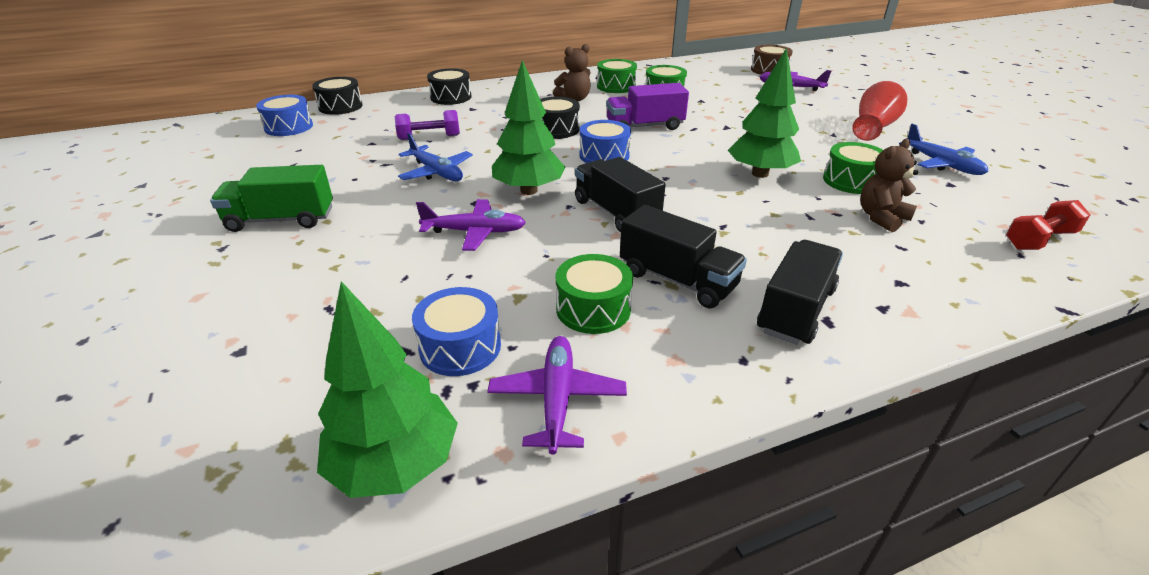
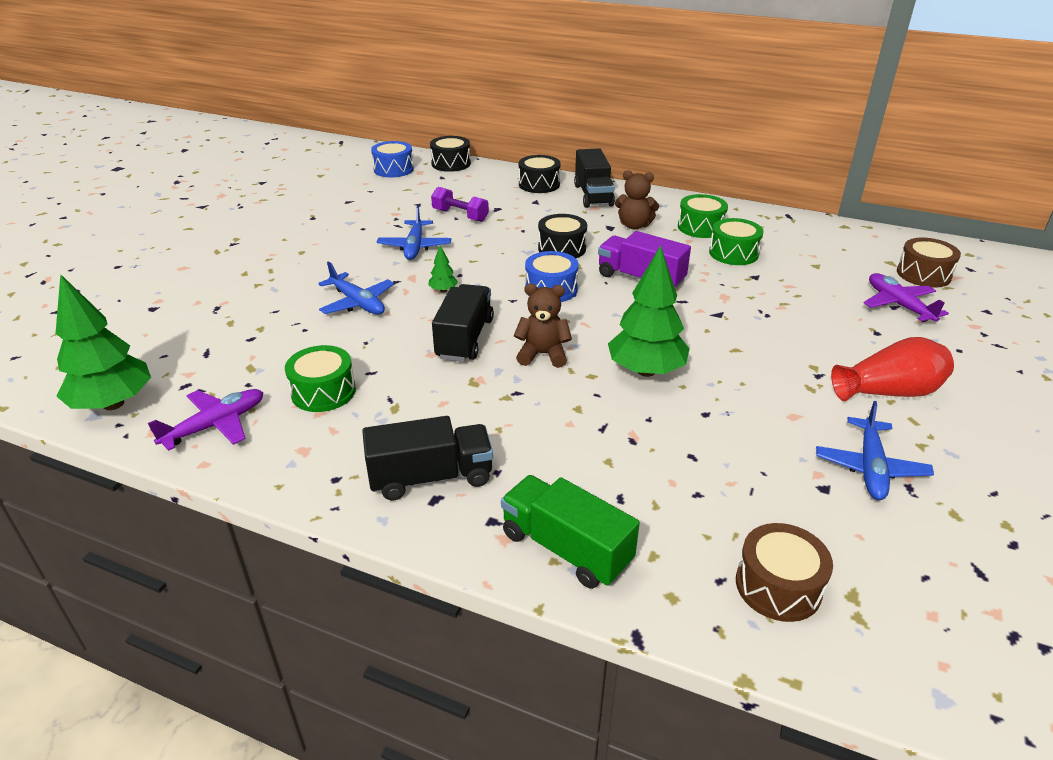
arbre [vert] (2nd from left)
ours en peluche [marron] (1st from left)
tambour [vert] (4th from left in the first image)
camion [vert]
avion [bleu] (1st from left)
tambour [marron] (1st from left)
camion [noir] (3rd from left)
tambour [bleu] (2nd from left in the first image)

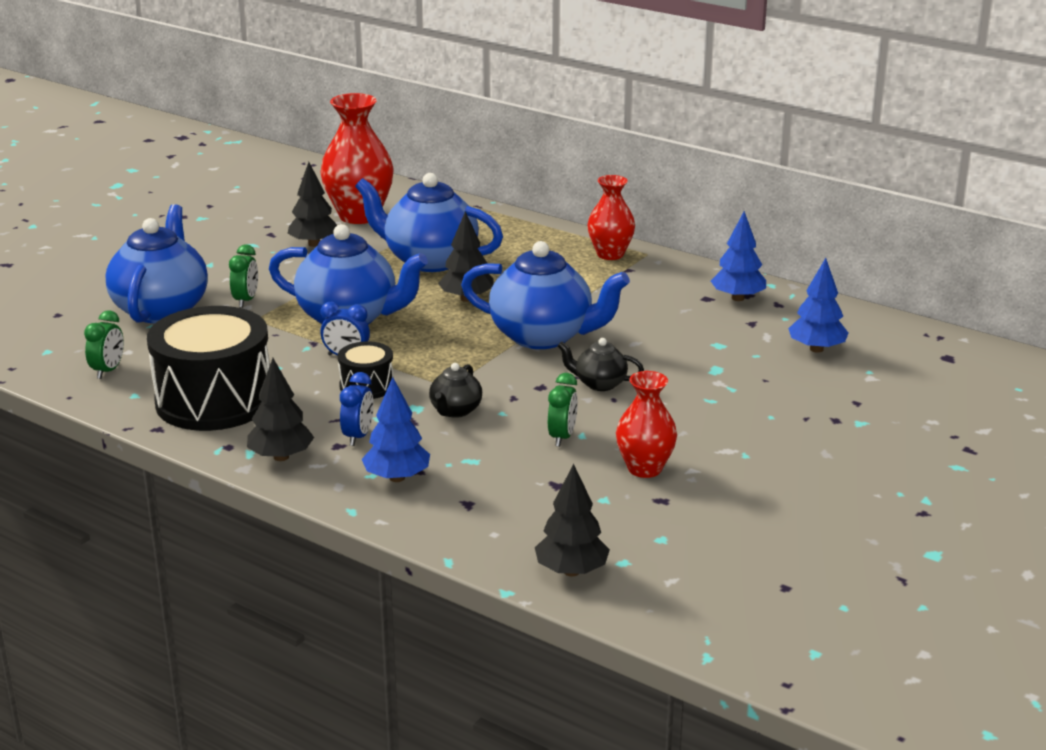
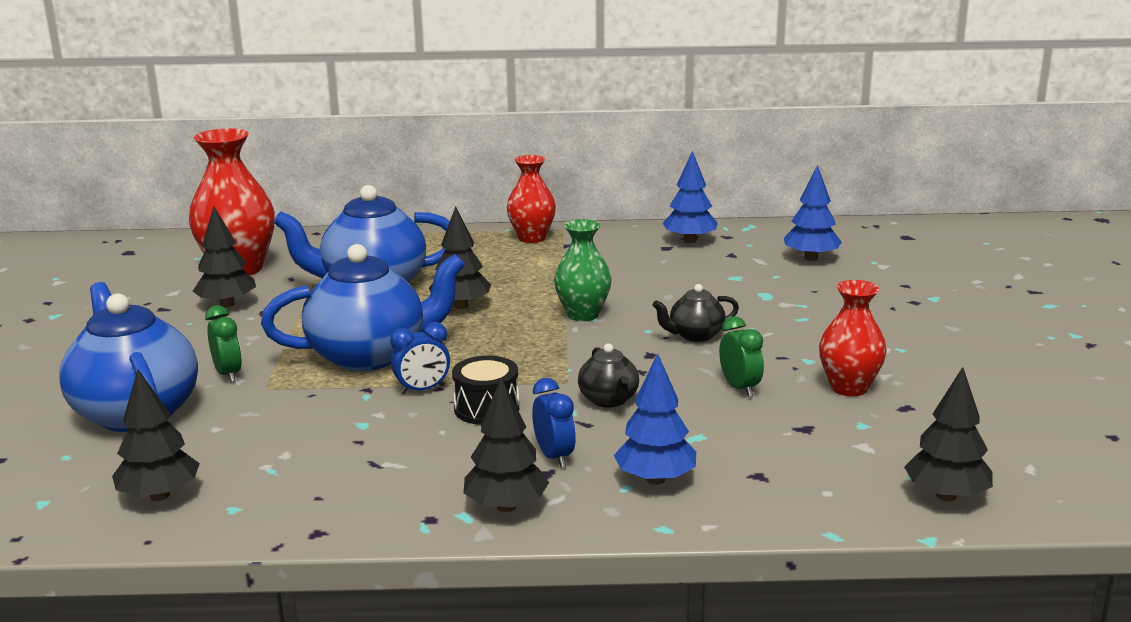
vase [vert]
tambour [noir] (1st from left in the first image)
arbre [noir] (1st from left)

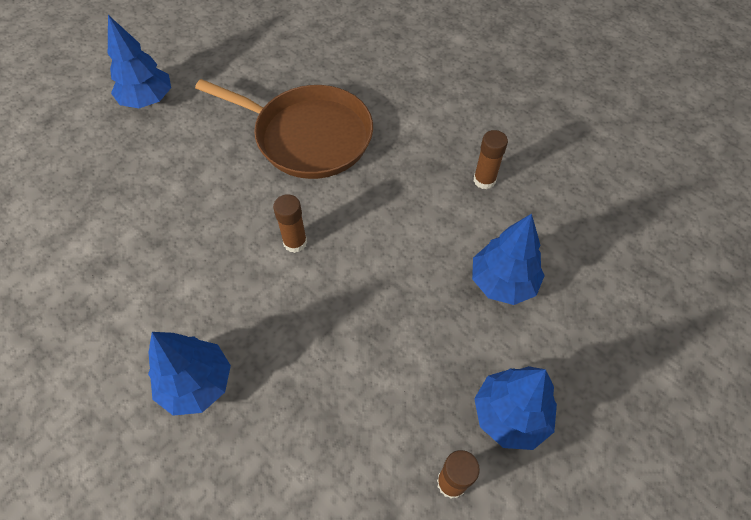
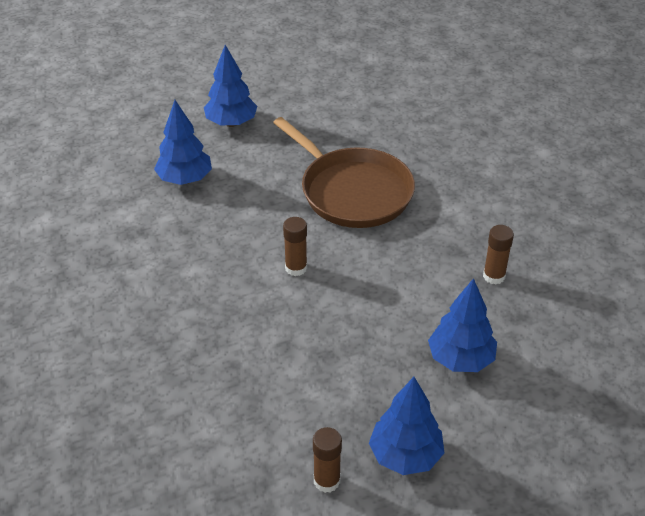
arbre [bleu] (1st from left)

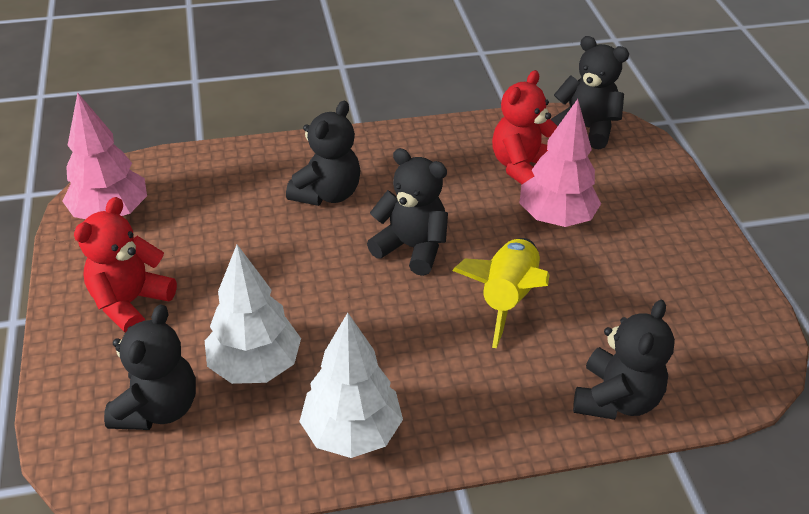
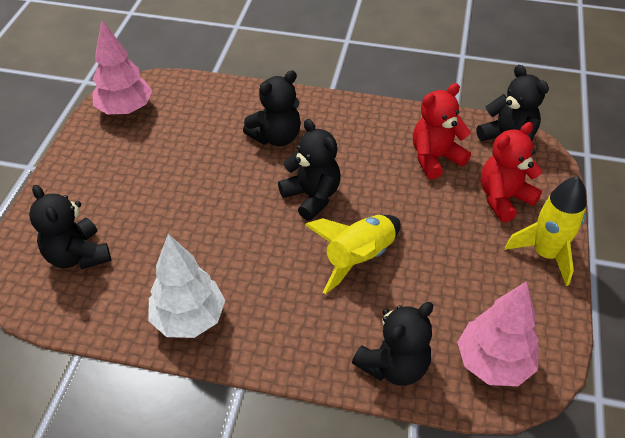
arbre [rose] (2nd from left)
ours en peluche [rouge] (2nd from left)
arbre [blanc] (1st from left in the first image)
ours en peluche [noir] (1st from left)
fusée [jaune] (2nd from left)

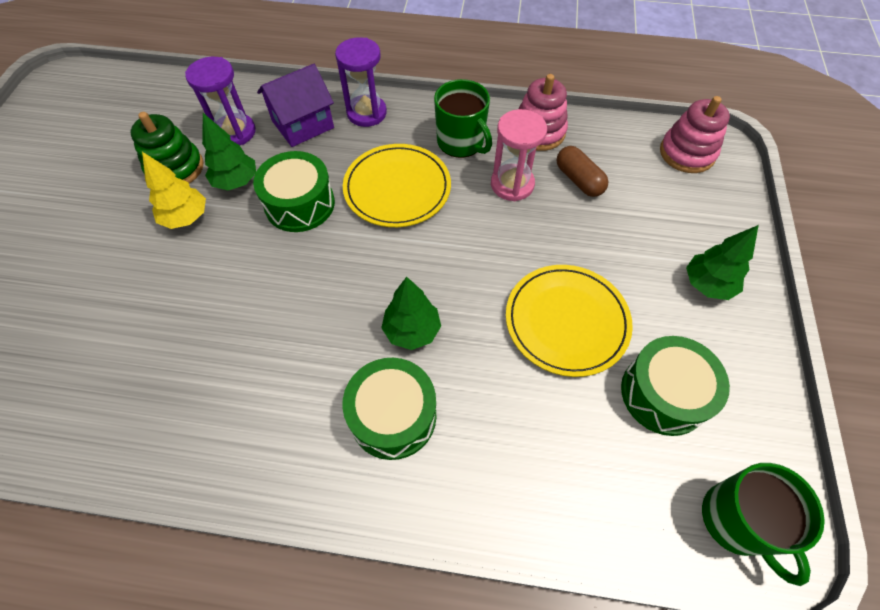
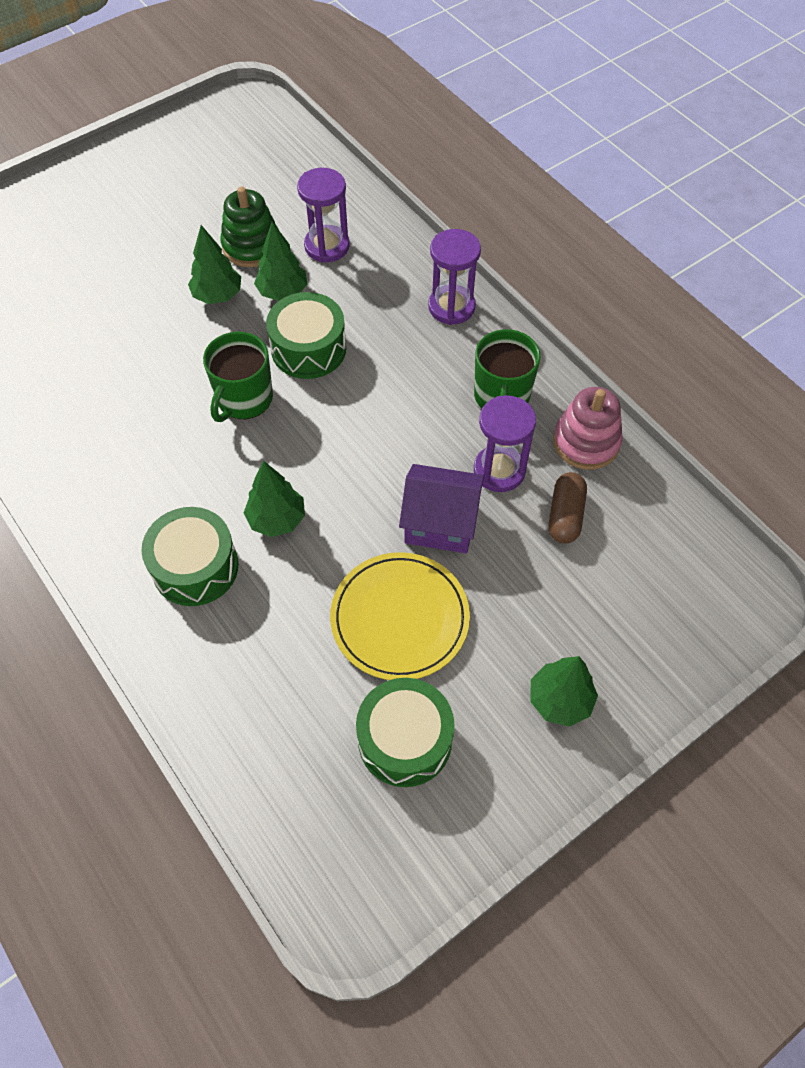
maison [violet]
jouet à empiler [rose] (2nd from left in the first image)
sablier [violet] (3rd from left)
assiette [jaune] (1st from left in the first image)
arbre [vert] (1st from left)
tasse [vert] (1st from left)

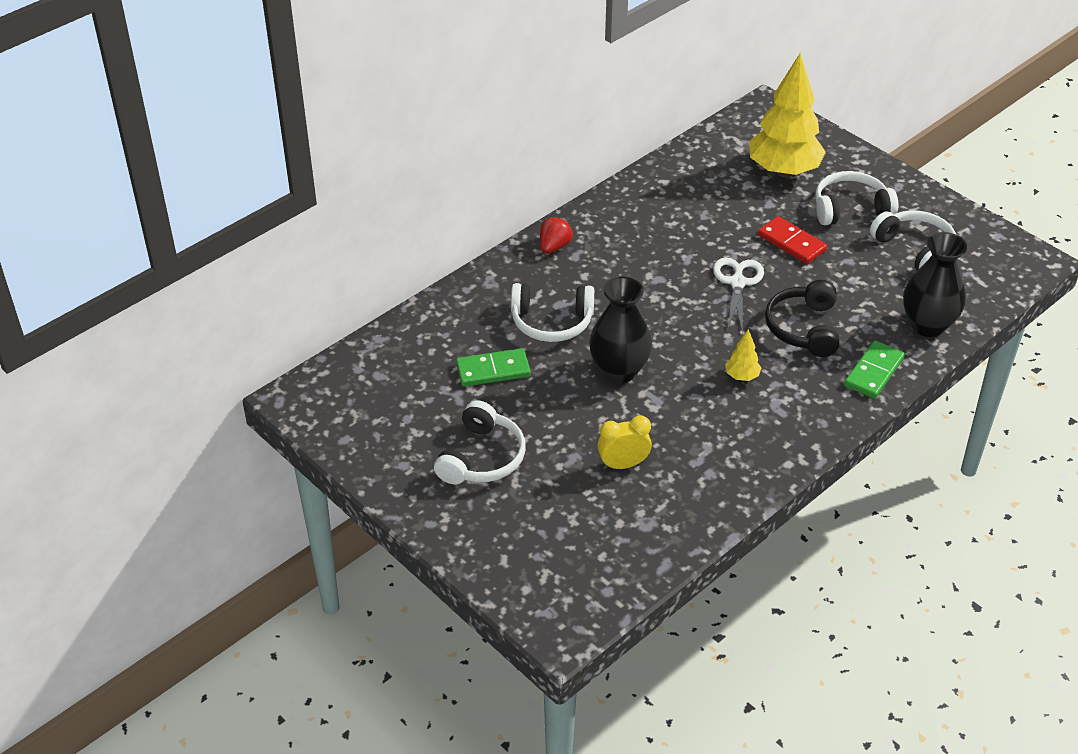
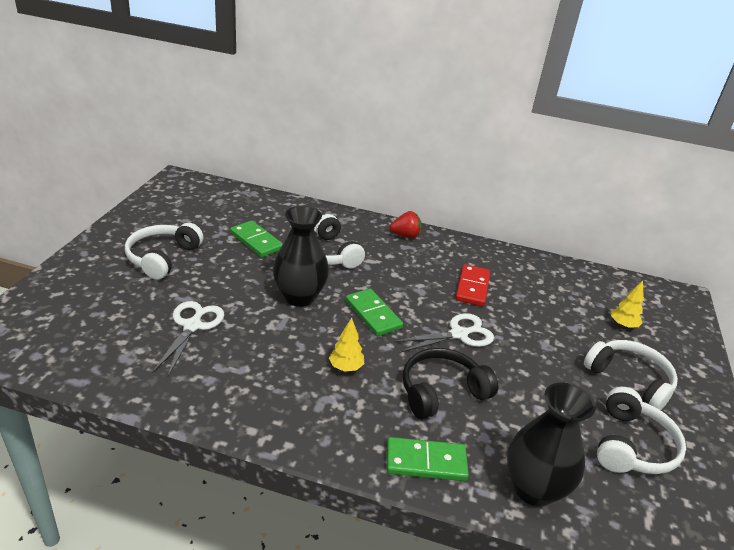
arbre [jaune] (2nd from left)
domino [rouge]
casque audio [blanc] (1st from left)
ciseaux [blanc] (1st from left)
domino [vert] (2nd from left)

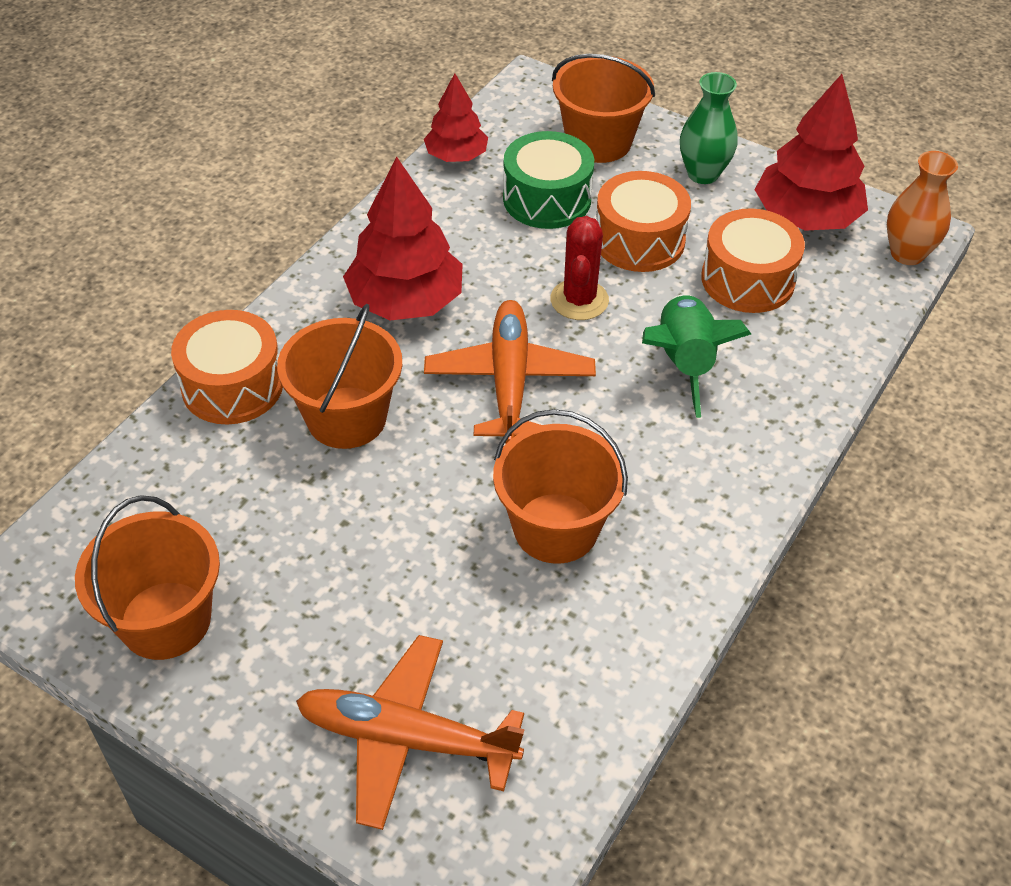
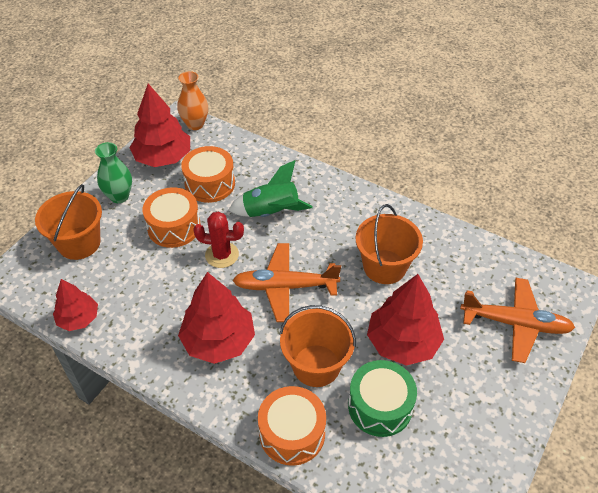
tambour [vert]
seau [orange] (1st from left in the first image)
avion [orange] (2nd from left)
arbre [rouge] (4th from left)

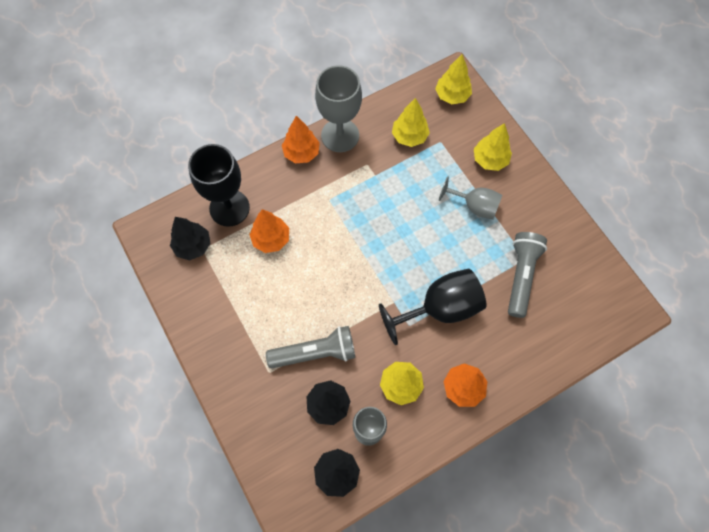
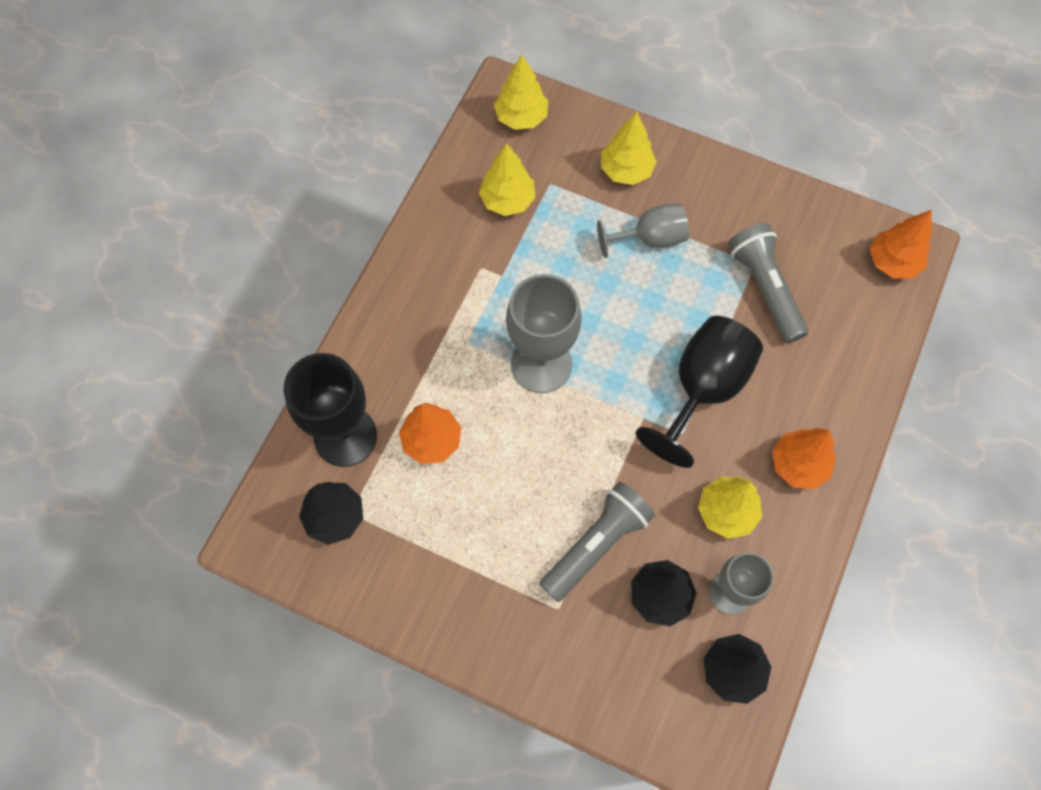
verre à pied [gris] (1st from left)
arbre [orange] (3rd from left)

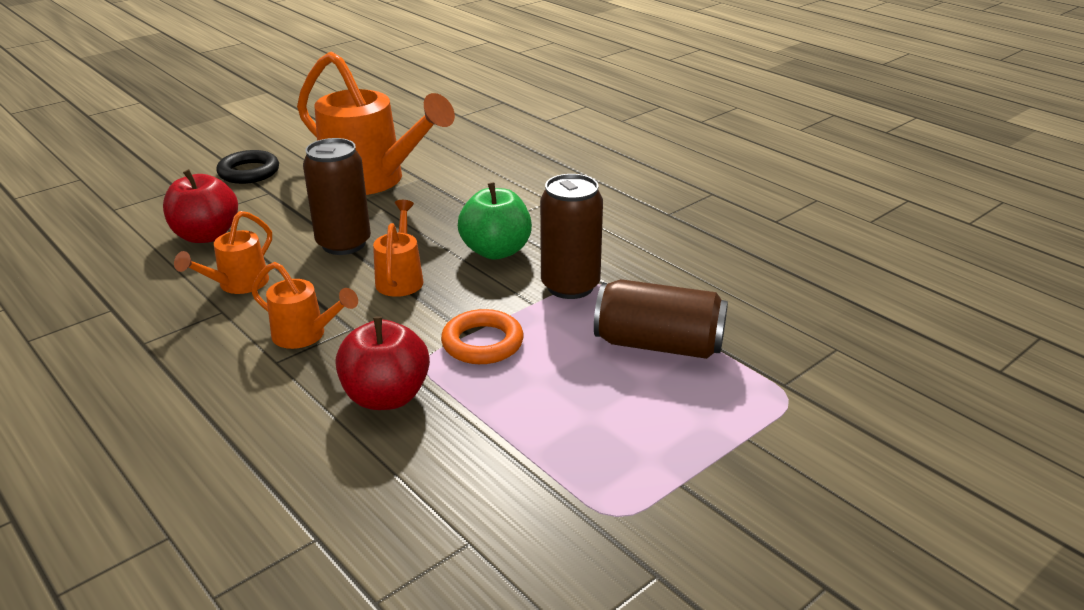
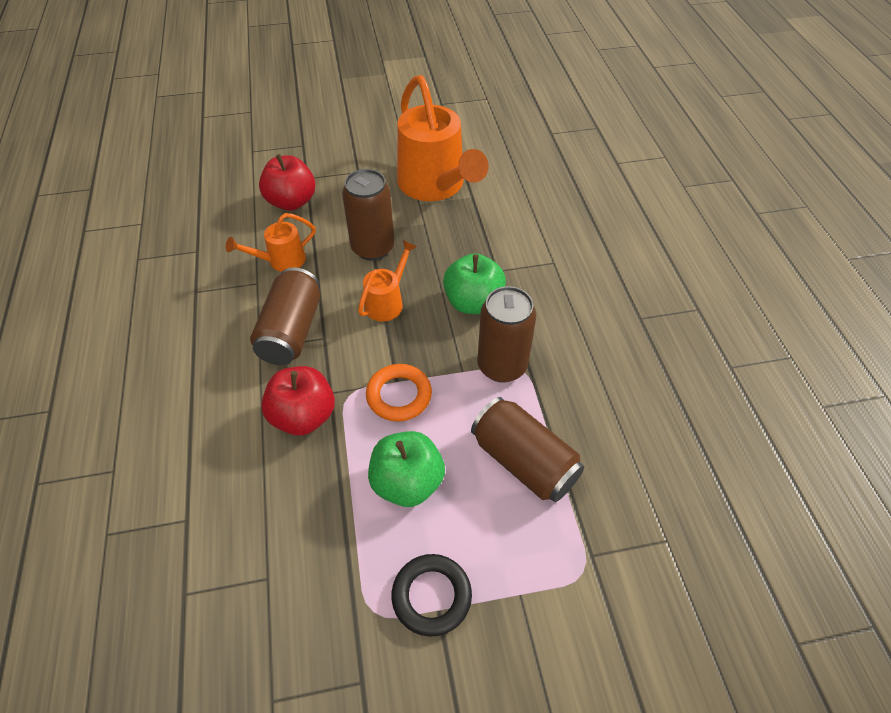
anneau [noir]
canette [marron] (1st from left)
pomme [vert] (1st from left)

